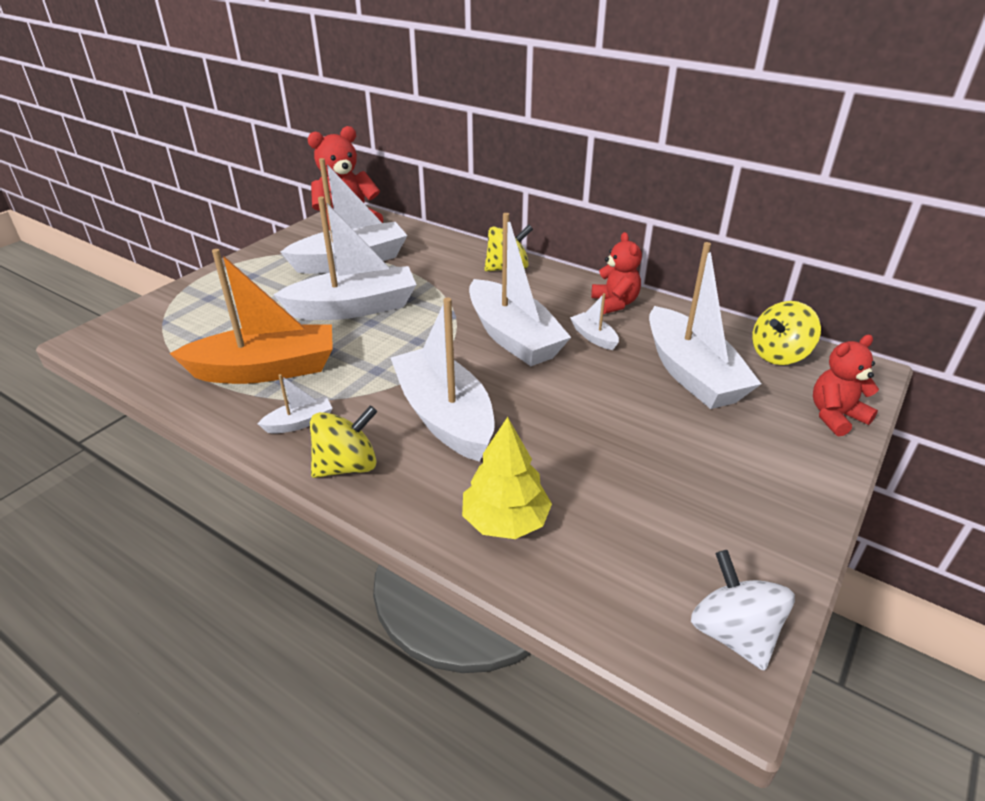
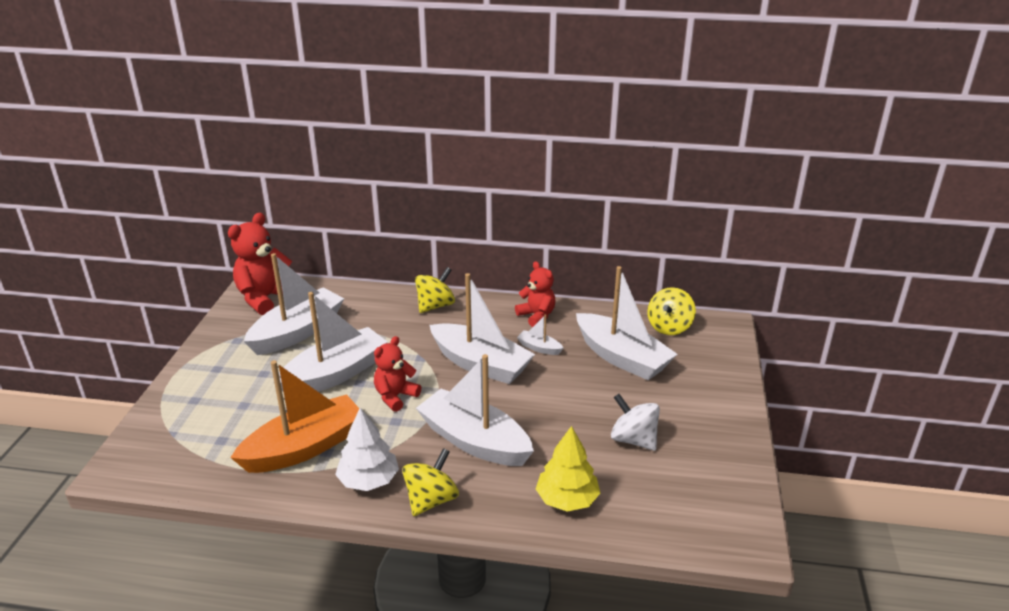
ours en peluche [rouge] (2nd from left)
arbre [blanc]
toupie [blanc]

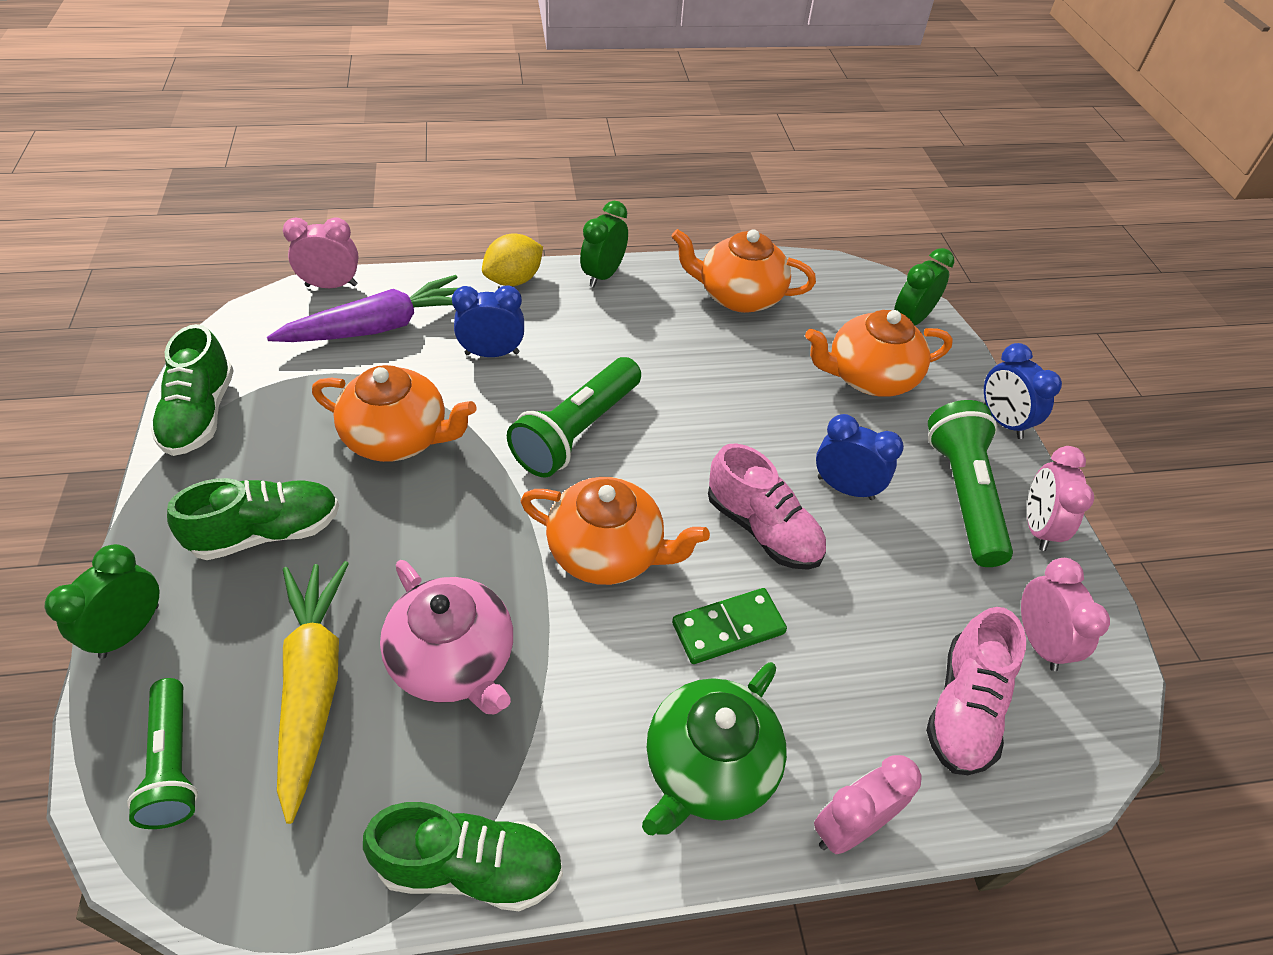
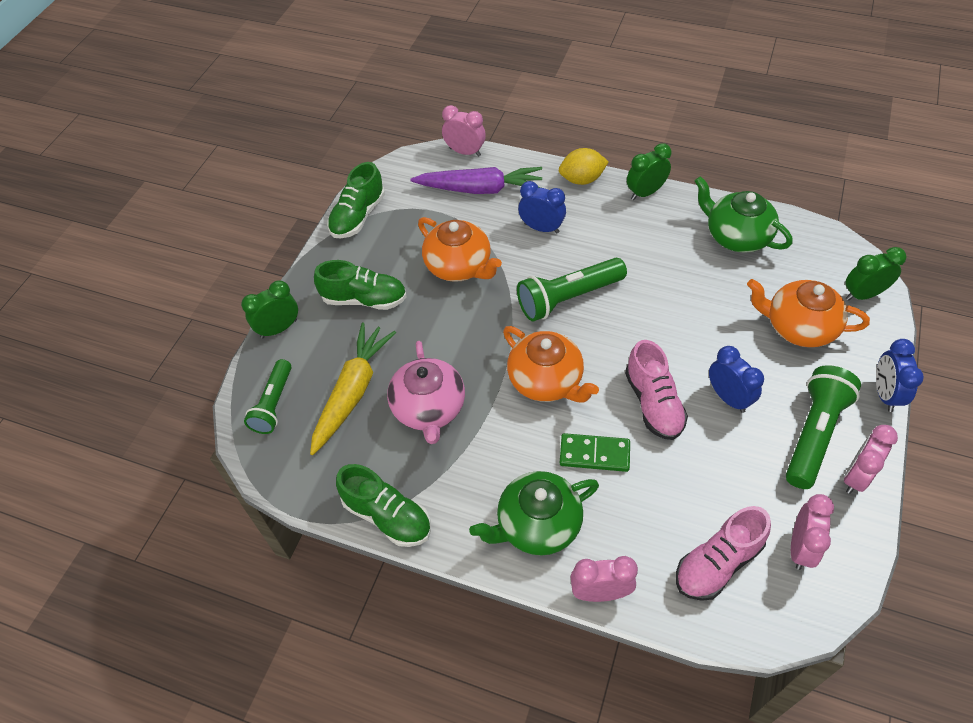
théière [vert] (2nd from left)

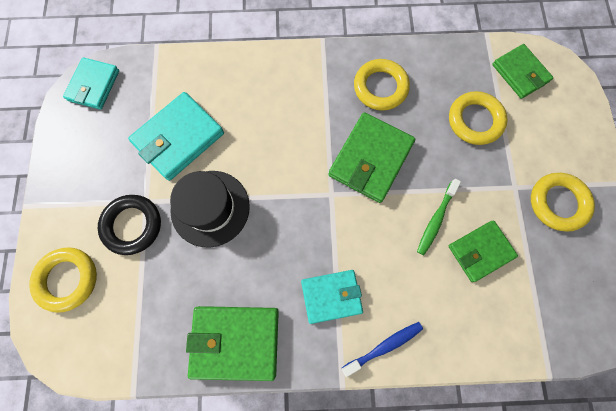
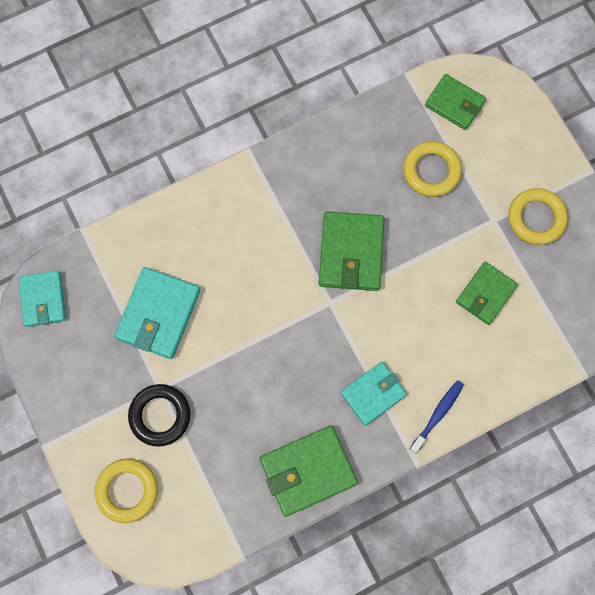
anneau [jaune] (2nd from left in the first image)
chapeau [noir]
brosse à dents [vert]

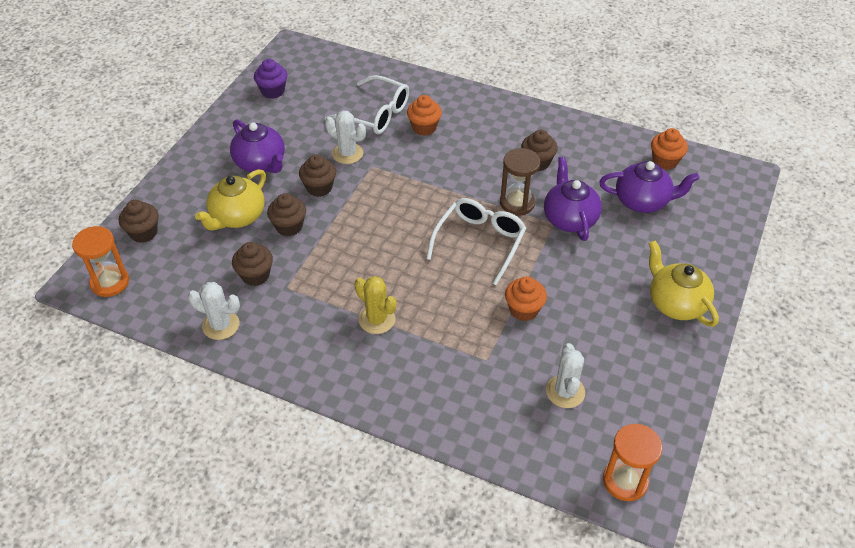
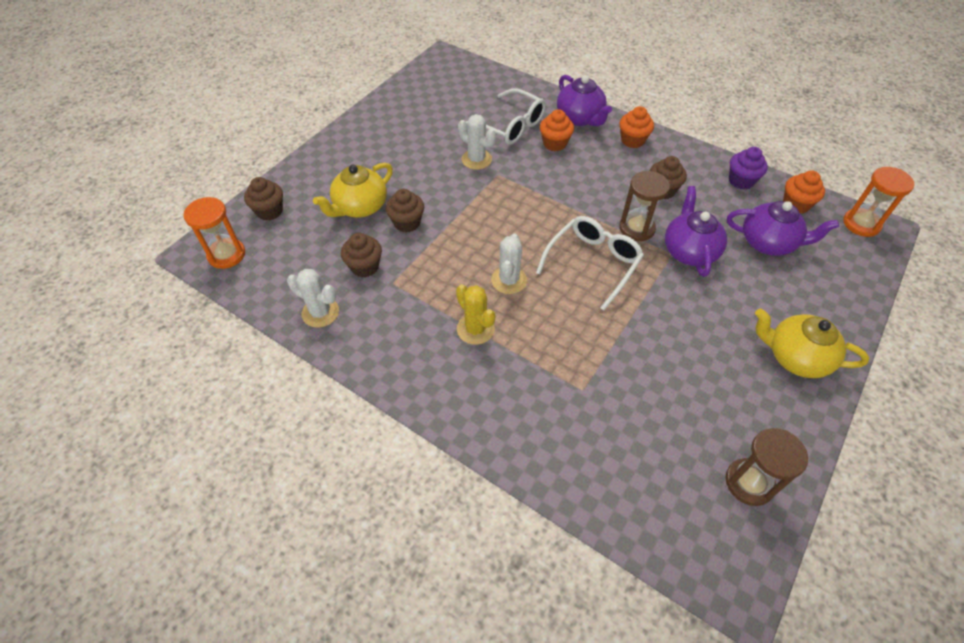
muffin [violet]
théière [violet] (1st from left)
muffin [marron] (4th from left in the first image)
théière [jaune] (2nd from left)
muffin [orange] (2nd from left)
cactus [blanc] (3rd from left)
sablier [orange] (2nd from left)
sablier [marron] (2nd from left)

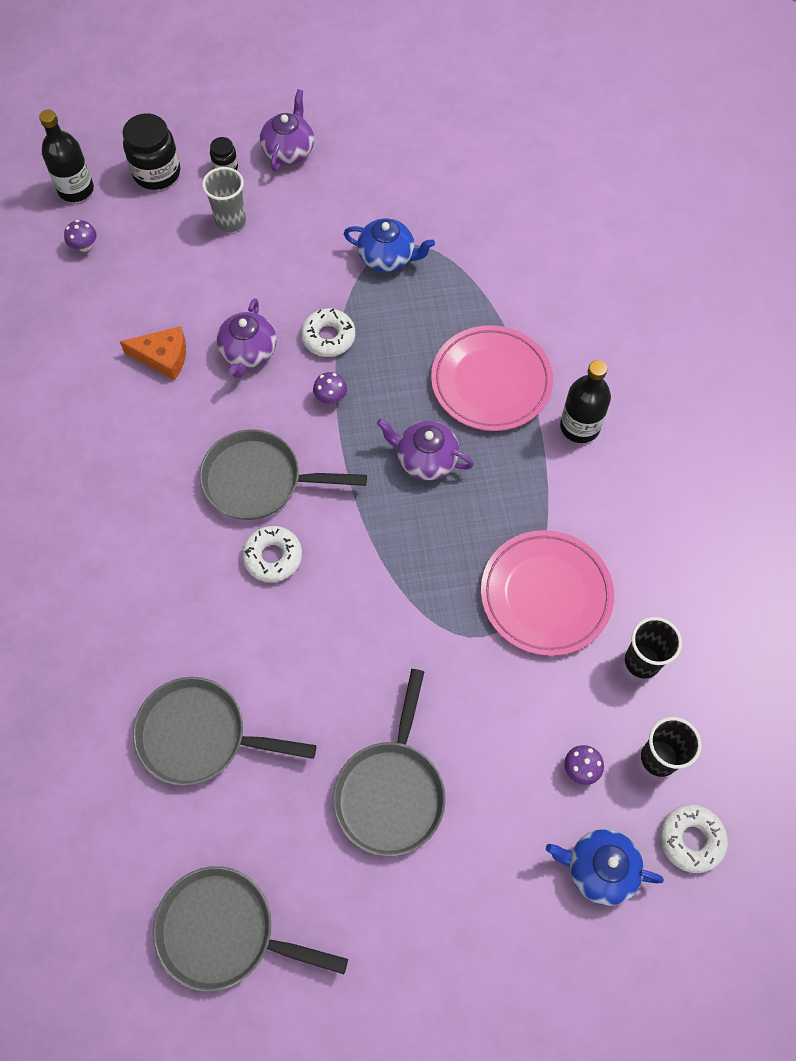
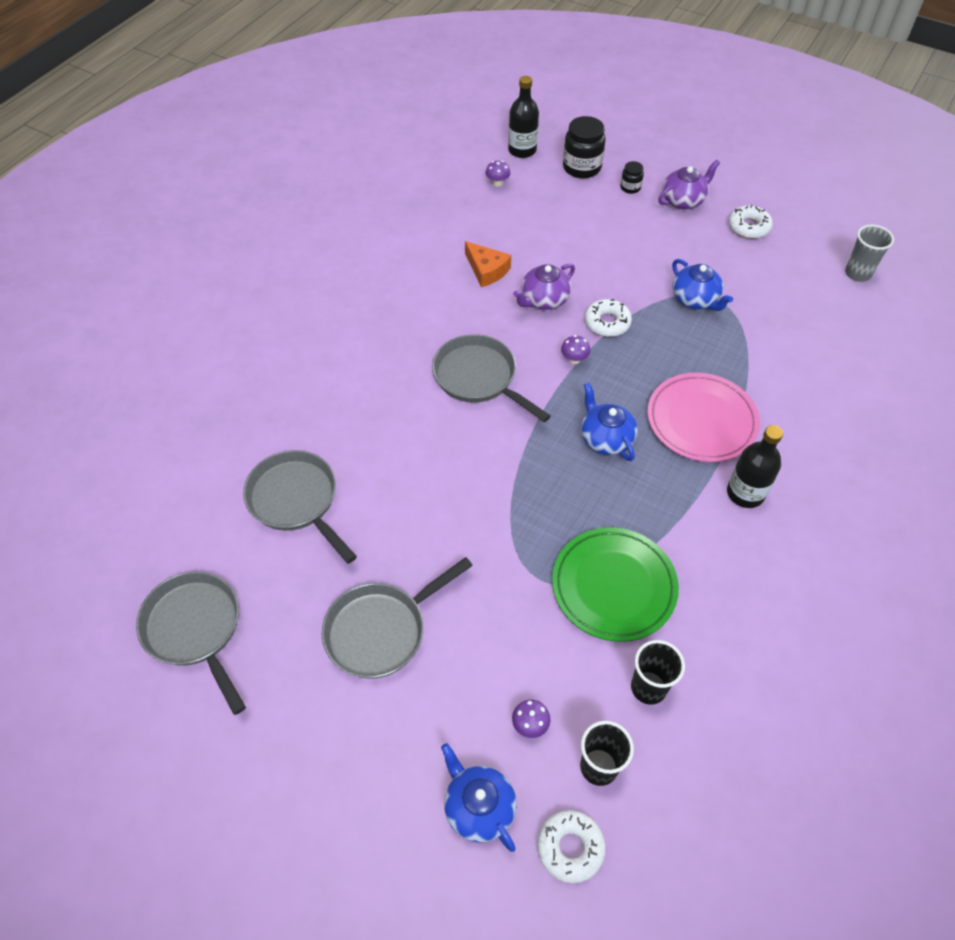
gobelet [gris]
théière [bleu] (2nd from left)
beignet [blanc] (3rd from left)
assiette [vert]

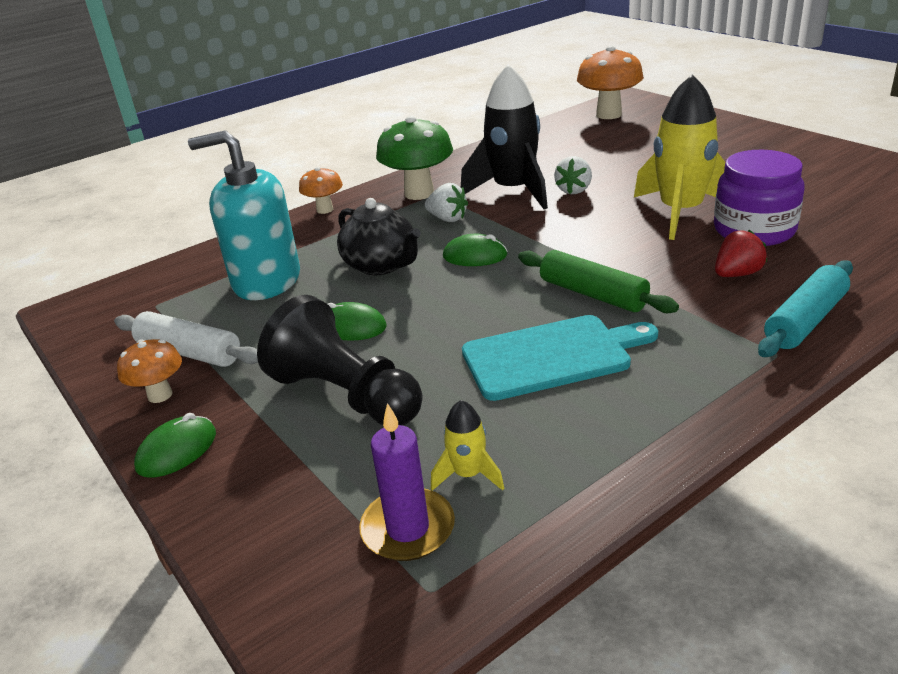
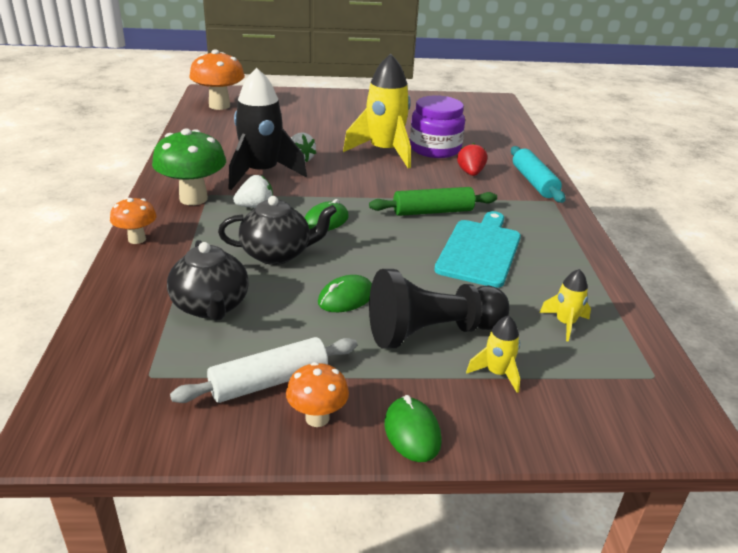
théière [noir] (1st from left)
bougie [violet]
fusée [jaune] (2nd from left)

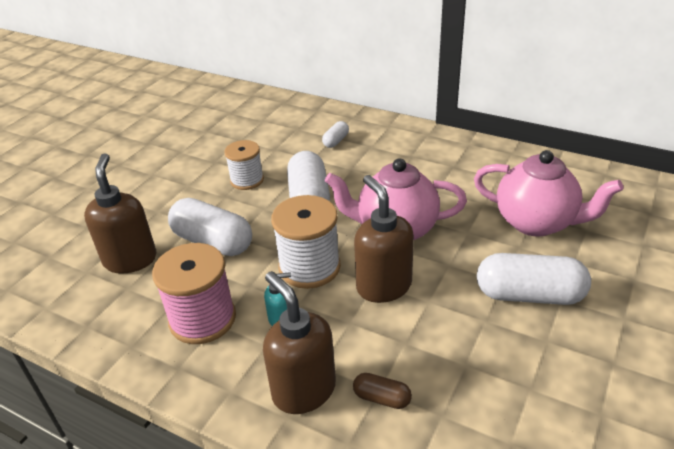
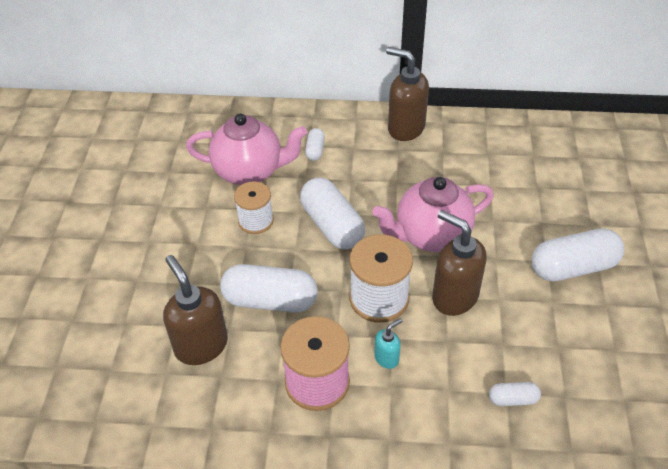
théière [rose] (1st from left)
distributeur de savon [marron] (2nd from left)
gélule [blanc] (4th from left)

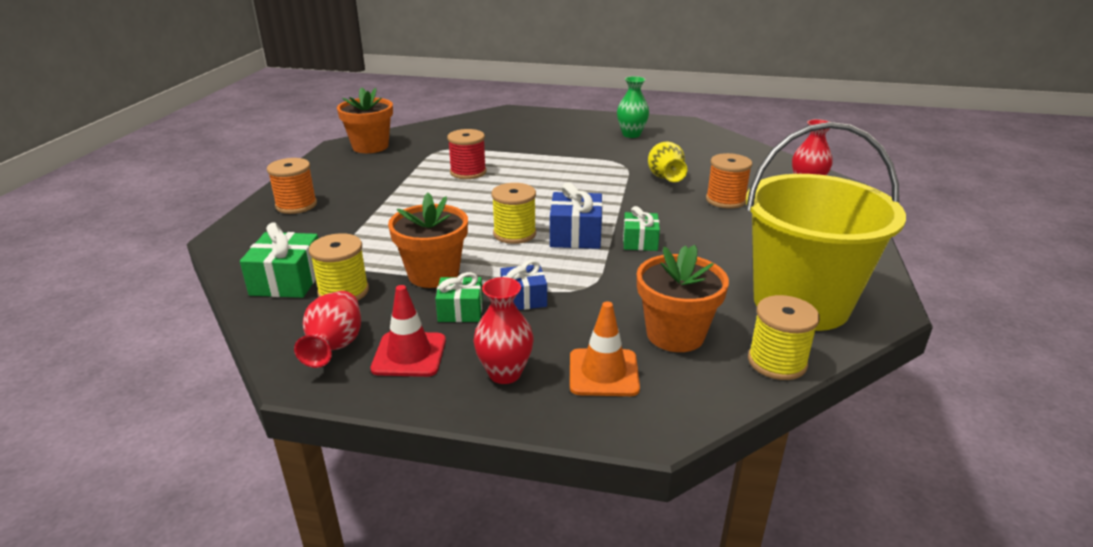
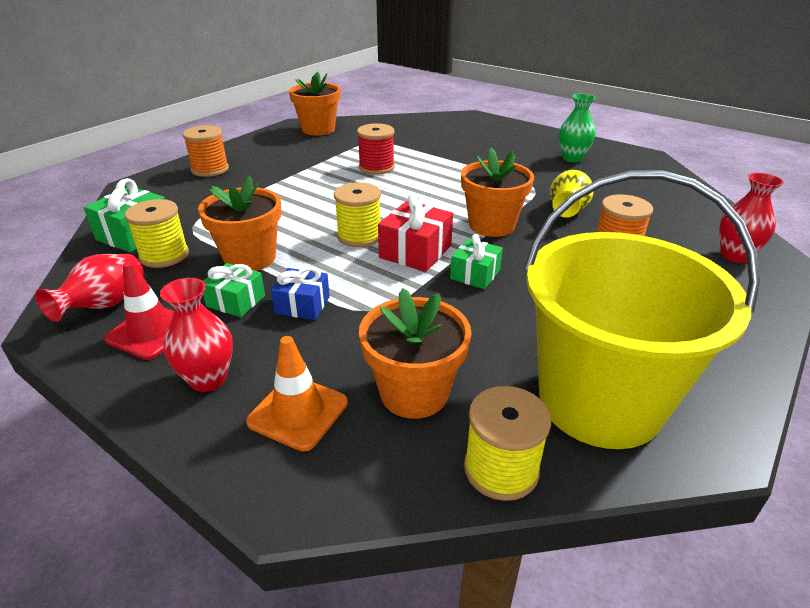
cadeau [rouge]
pot de fleurs [orange] (4th from left)

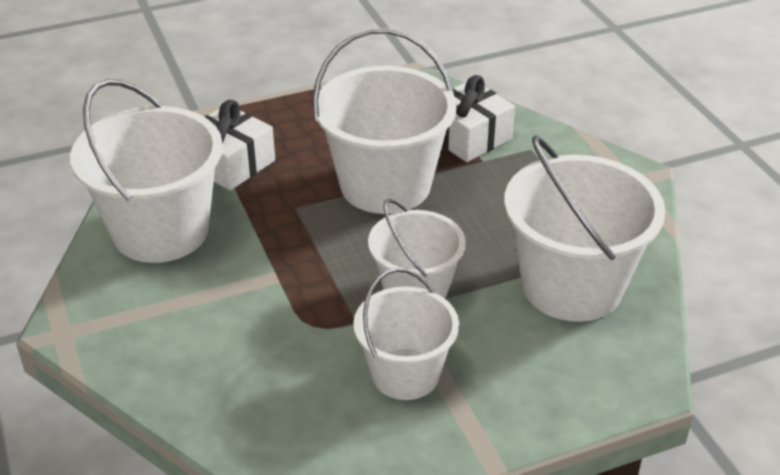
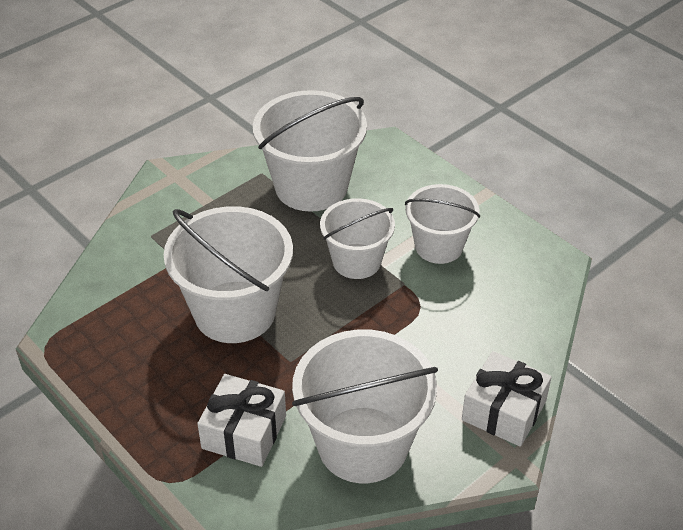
cadeau [blanc] (2nd from left)

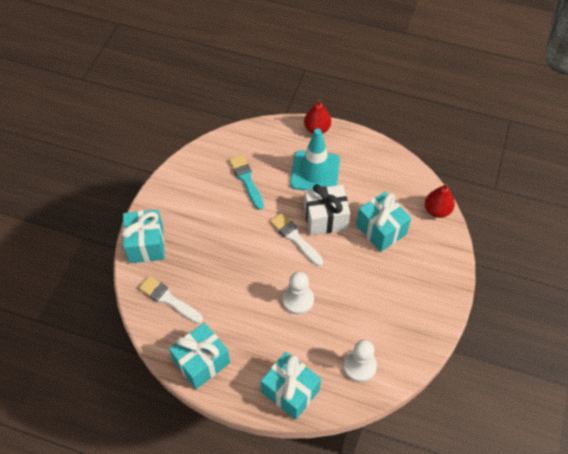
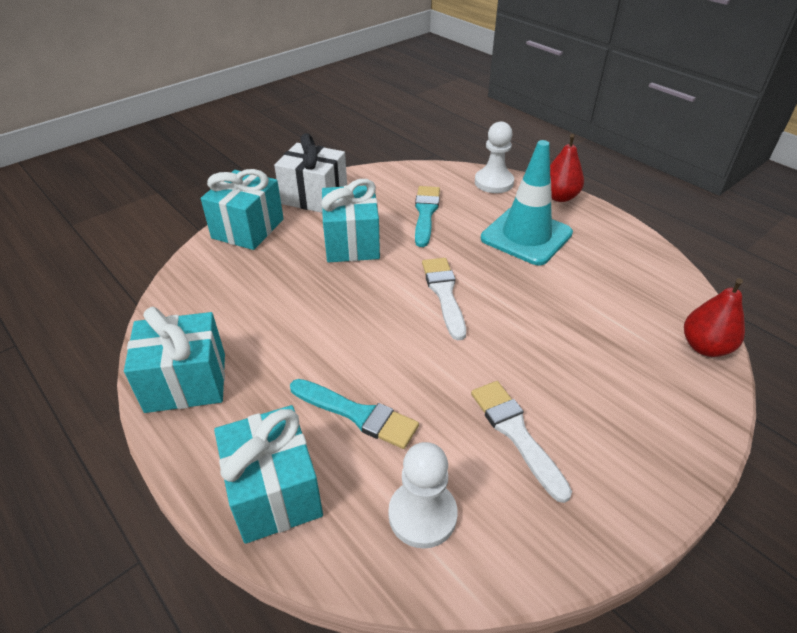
cadeau [blanc]
cadeau [turquoise] (4th from left)
pion [blanc] (2nd from left)
pinceau [blanc] (2nd from left)
pinceau [turquoise] (1st from left)

